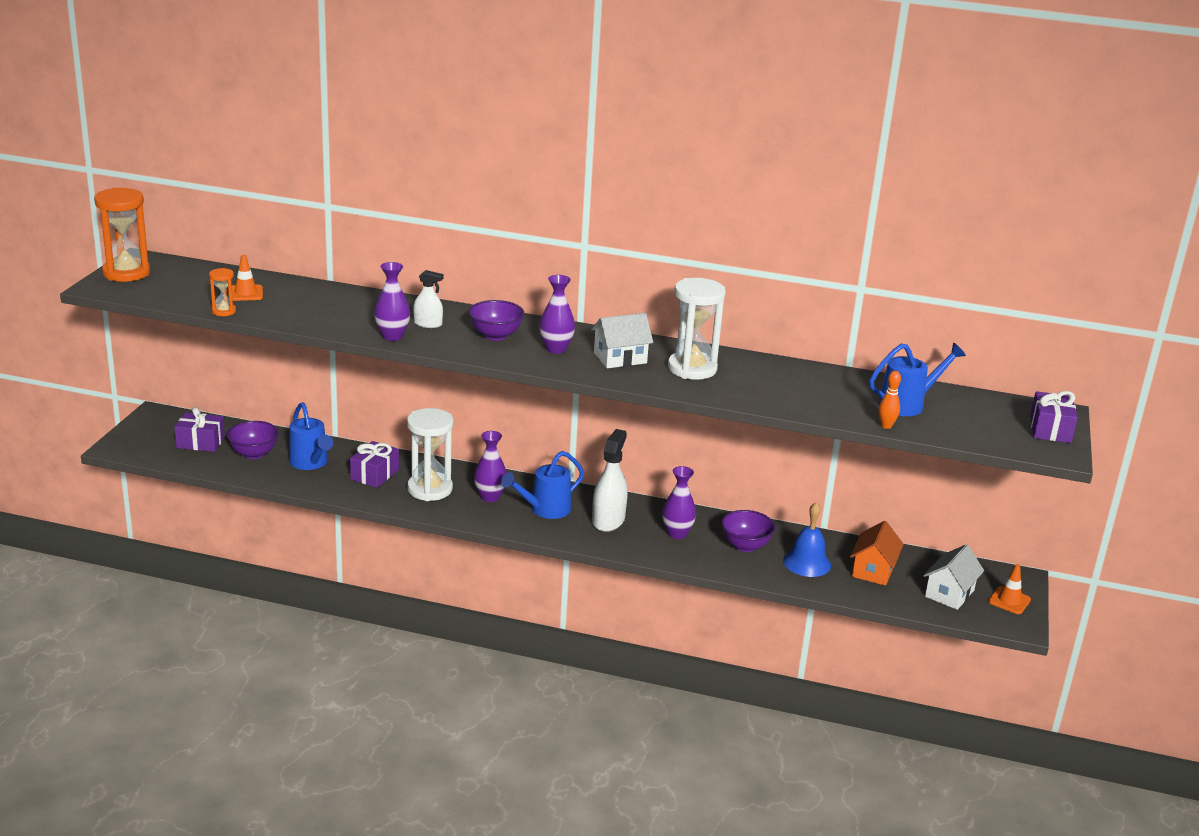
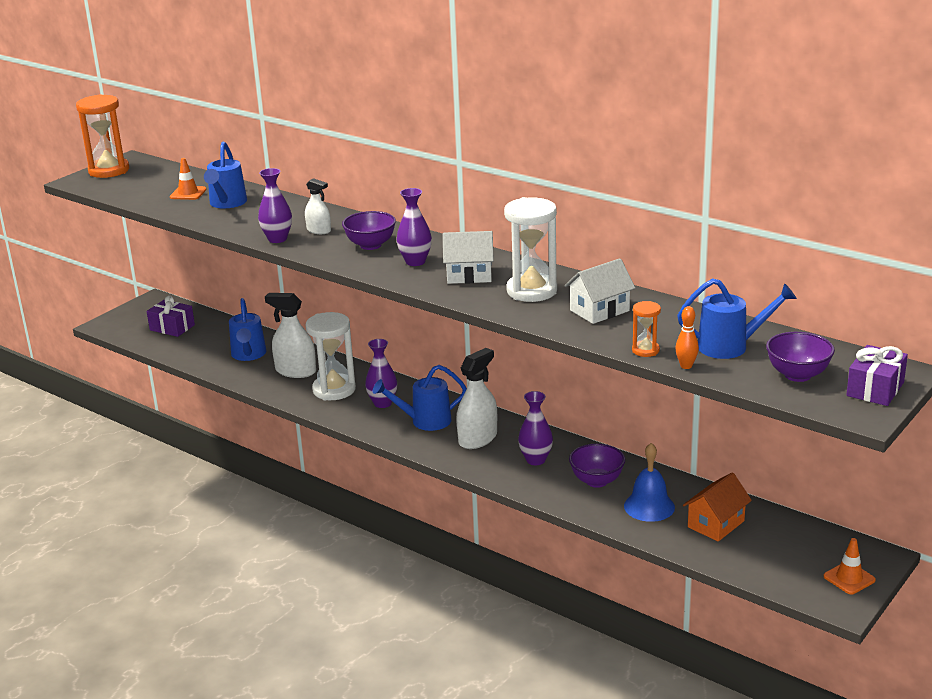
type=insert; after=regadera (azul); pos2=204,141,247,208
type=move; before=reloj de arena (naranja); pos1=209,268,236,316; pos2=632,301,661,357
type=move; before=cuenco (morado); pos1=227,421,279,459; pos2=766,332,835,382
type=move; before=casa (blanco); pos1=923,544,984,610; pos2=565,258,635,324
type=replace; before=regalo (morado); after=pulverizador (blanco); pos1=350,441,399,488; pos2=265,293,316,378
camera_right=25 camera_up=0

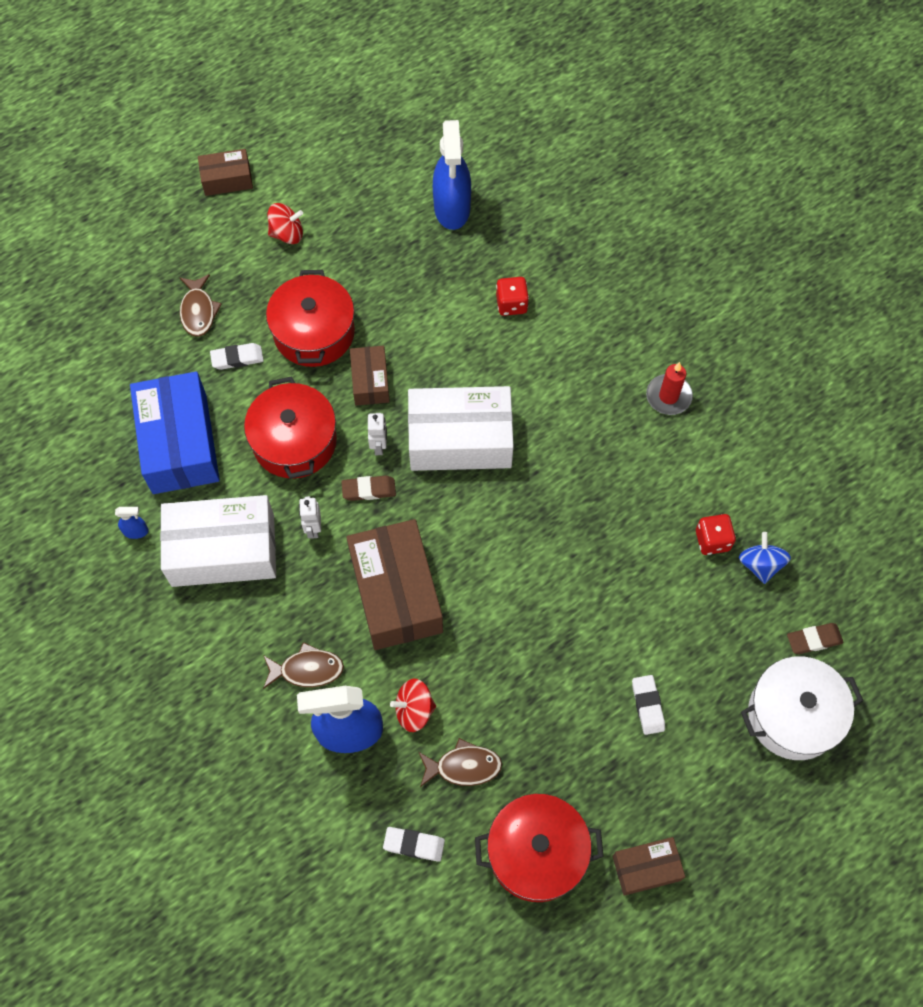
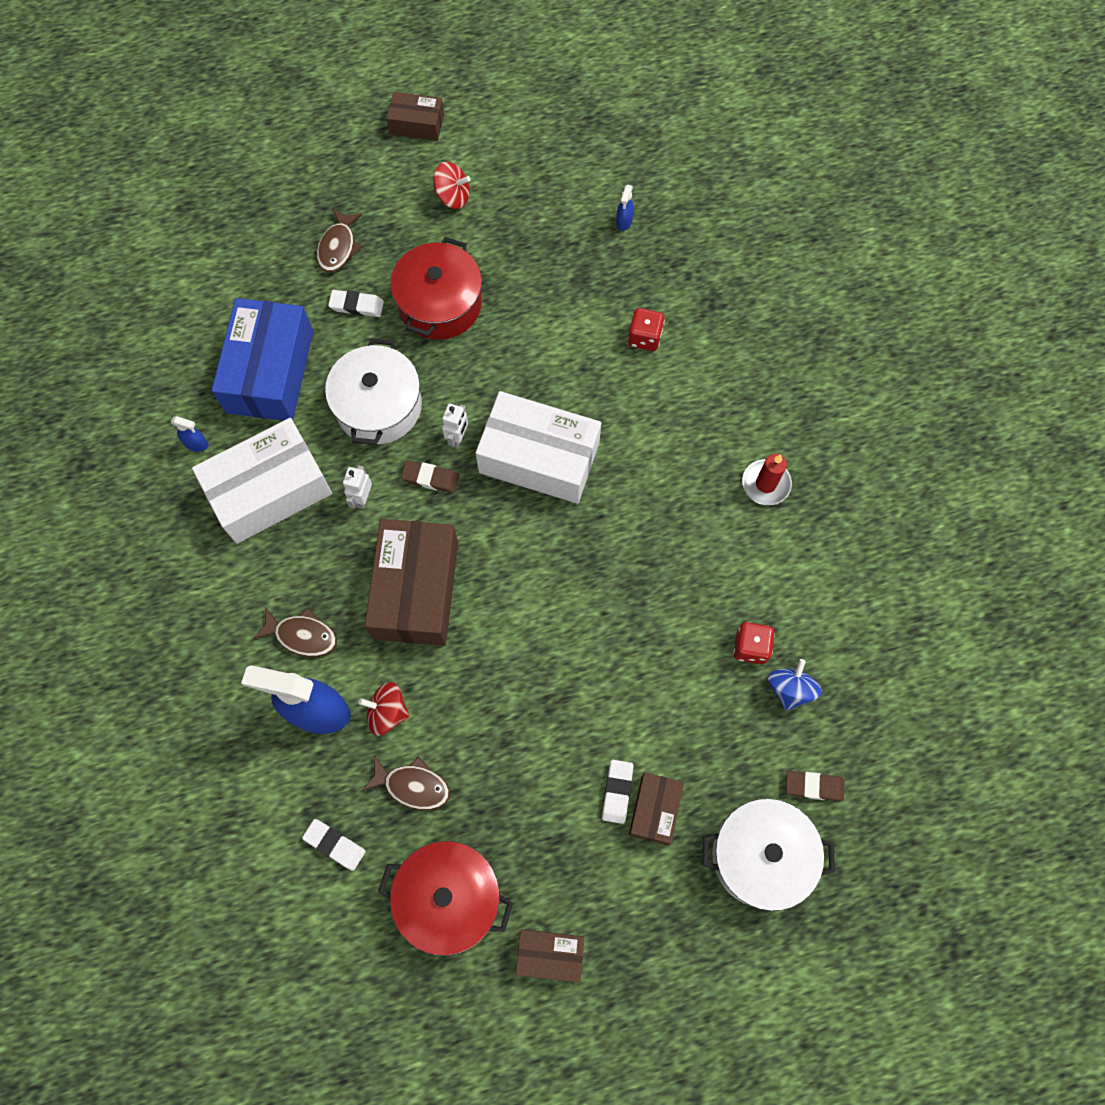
type=move; before=caja (marrón); pos1=350,346,390,406; pos2=629,772,684,845
type=recolor; before=olla (rojo); after=olla (blanco); pos1=244,376,337,479; pos2=325,339,422,445
type=rotate; before=caja (blanco); pos1=160,495,276,587; pos2=192,418,332,544; turn=-45
type=resize; before=pulverizador (azul); pos1=433,120,471,230; pos2=616,184,634,231; scale=0.41
camera_right=20 camera_up=5

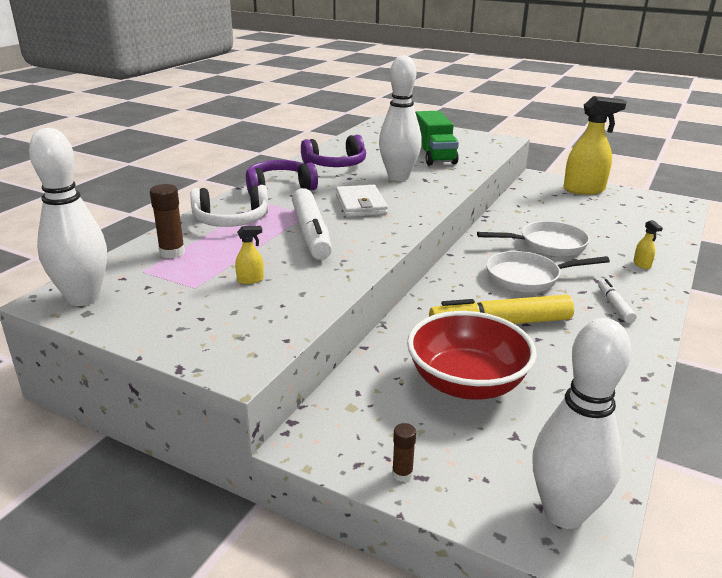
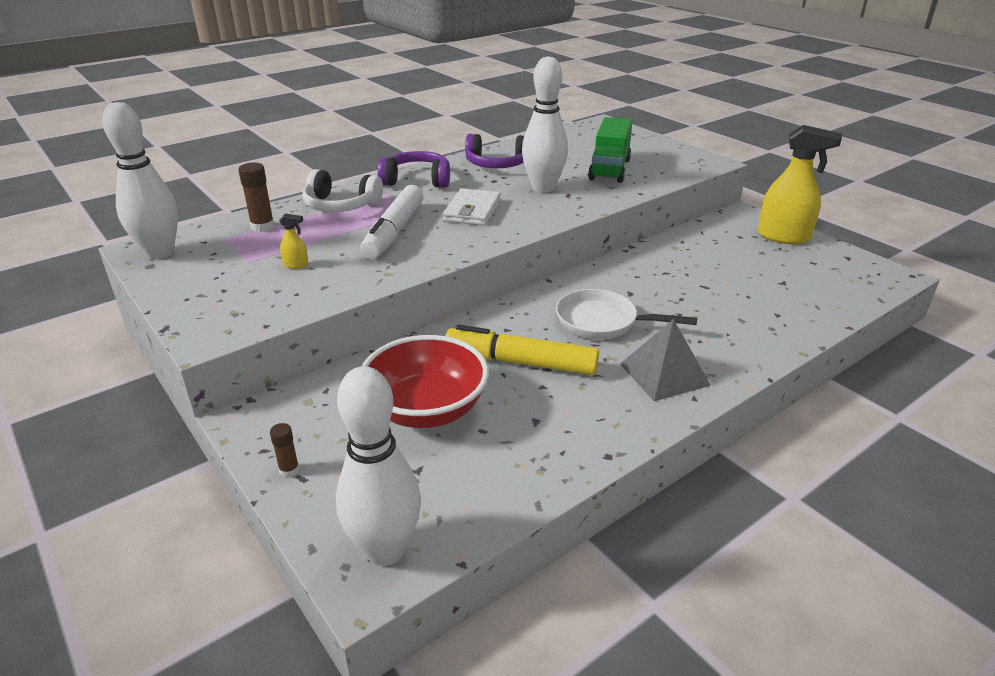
type=delete; before=sartén (blanco); pos1=477,221,590,257
type=delete; before=pulverizador (amarillo); pos1=633,220,663,269
type=replace; before=rotulador (blanco); after=pirámide (gris); pos1=598,279,636,323; pos2=620,319,711,401
camera_right=25 camera_up=5

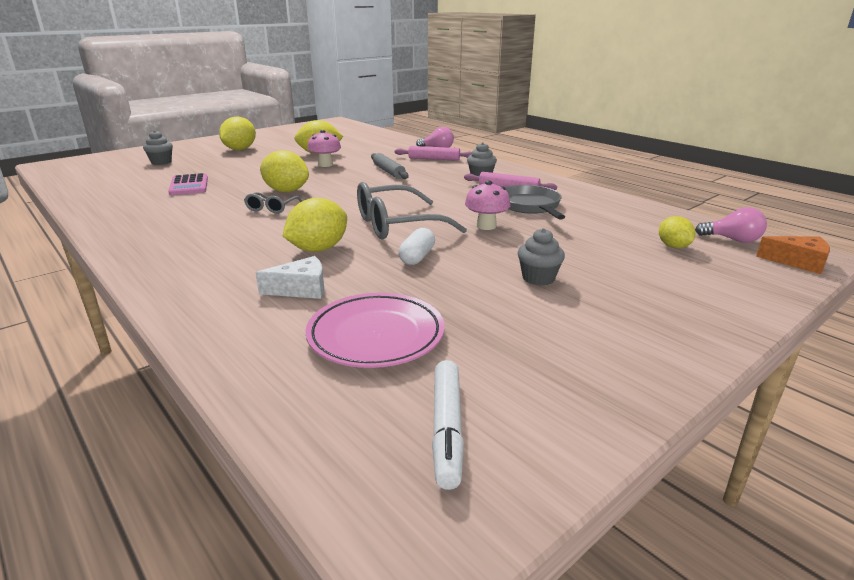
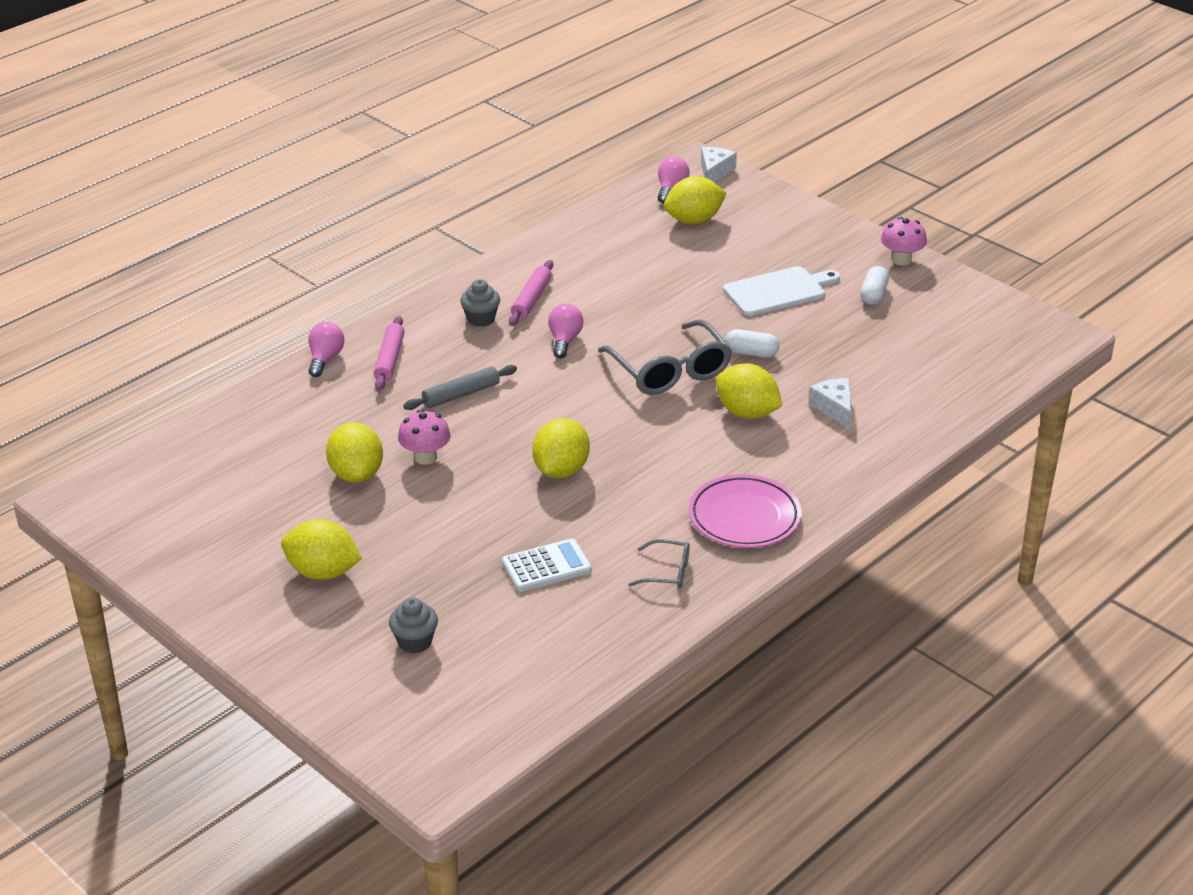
type=delete; before=rotulador (blanco); pos1=432,360,464,490
type=delete; before=sartén (gris); pos1=505,185,565,220
type=insert; after=bombilla (rosa); pos2=548,304,584,358
type=insert; after=cápsula (blanco); pos2=860,266,889,305
type=move; before=gafas (gris); pos1=244,192,302,214; pos2=628,539,690,588
type=move; before=plato (rosa); pos1=305,293,445,368; pos2=688,474,802,548
type=move; before=seta (rosa); pos1=465,181,511,230; pos2=881,217,927,266
type=replace; before=magdalena (gris); after=tabla de cortar (blanco); pos1=518,228,565,286; pos2=723,266,840,316
type=recolor; before=calculadora (rosa); after=calculadora (blanco); pos1=168,173,208,195; pos2=502,539,592,592
type=recolor; before=queso (naranja); after=queso (blanco); pos1=756,236,830,274; pos2=701,147,737,182
type=resize; before=limón (amarillo); pos1=659,216,695,248; pos2=664,176,727,224; scale=1.67
camera_right=-95 camera_up=10

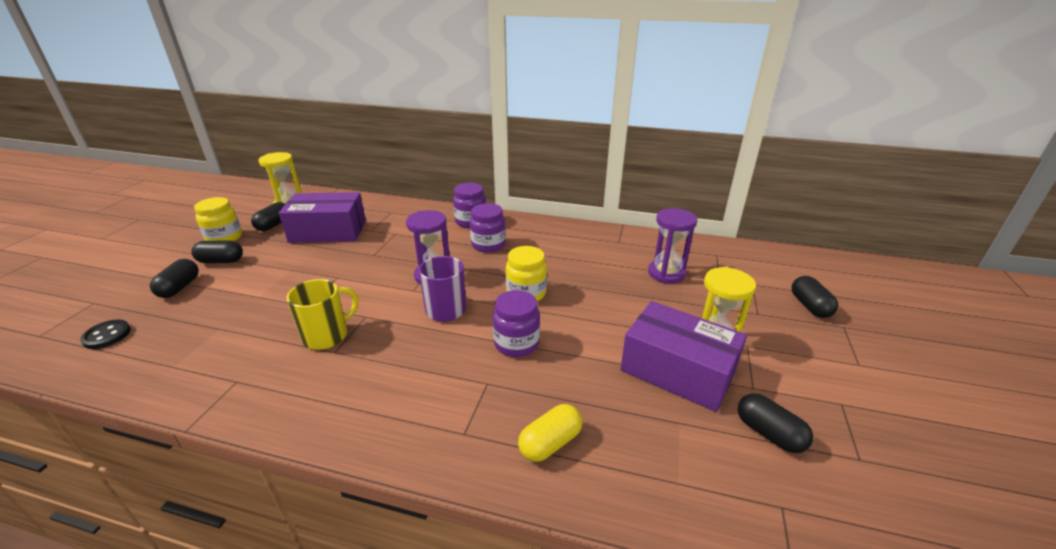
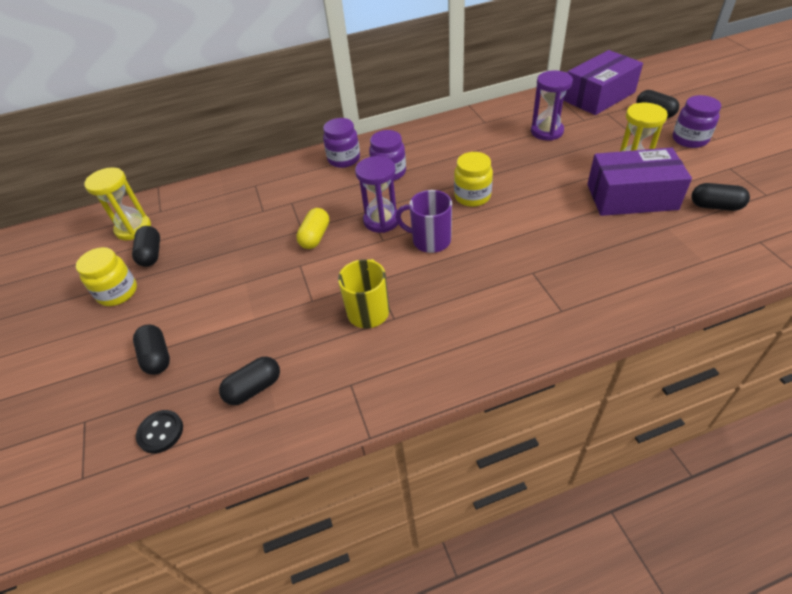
type=move; before=cápsula (negro); pos1=191,240,243,263; pos2=219,357,280,405
type=move; before=caja (morado); pos1=279,192,366,243; pos2=563,50,643,115
type=move; before=tarro (morado); pos1=493,290,540,357; pos2=673,95,721,148
type=move; before=cápsula (amarillo); pos1=518,404,582,462; pos2=296,208,329,249
camera_right=-30 camera_up=15

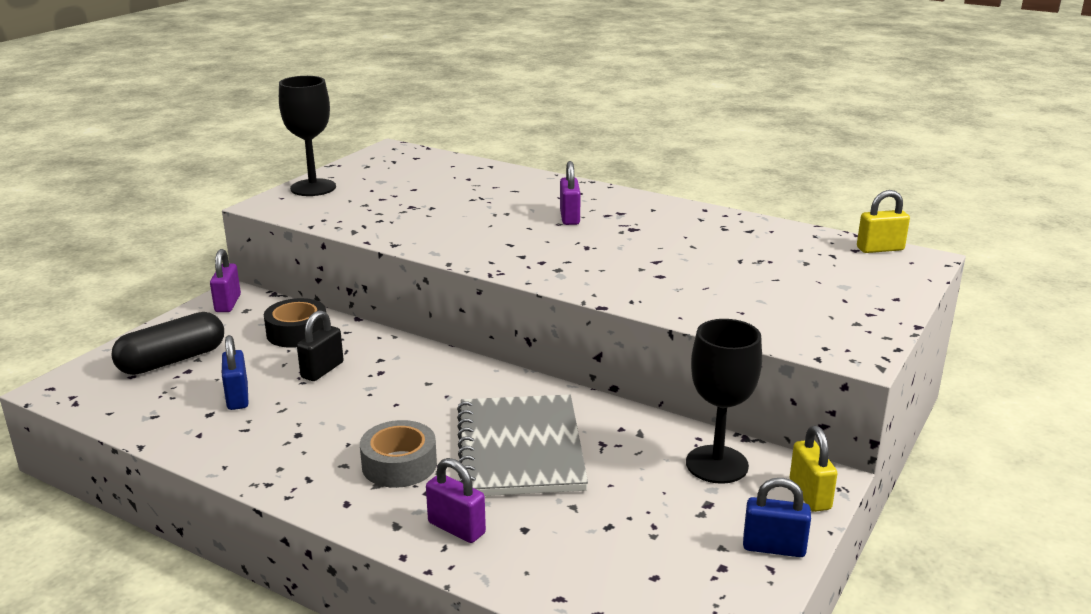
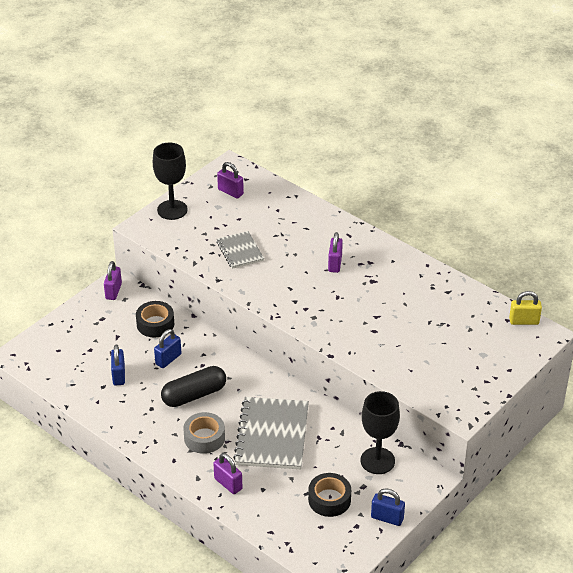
type=delete; before=candado (amarillo); pos1=790,425,837,512
type=insert; after=cuaderno (gris); pos2=216,231,264,269
type=insert; after=candado (morado); pos2=217,162,244,198
type=insert; after=cinta adhesiva (negro); pos2=308,473,351,517
type=move; before=cápsula (negro); pos1=111,312,224,375; pos2=161,366,226,407
type=recolor; before=candado (negro); after=candado (azul); pos1=297,310,344,381; pos2=154,329,181,368
camera_right=10 camera_up=15

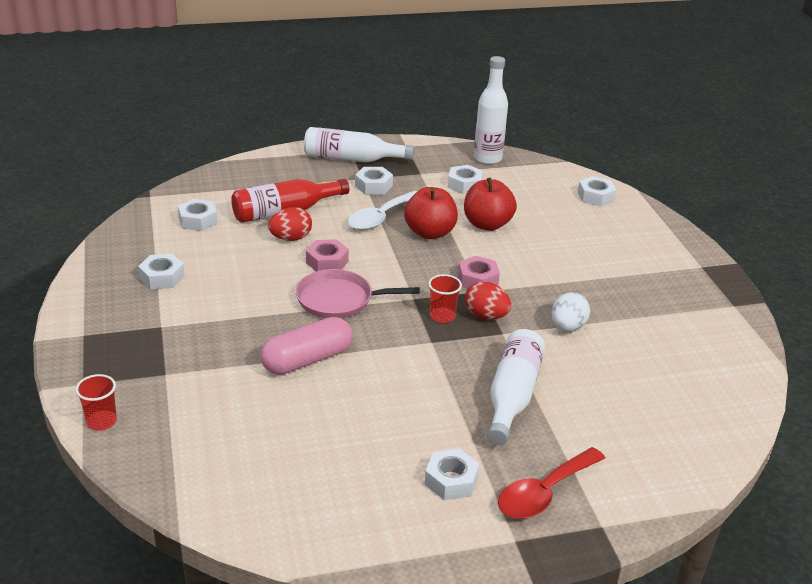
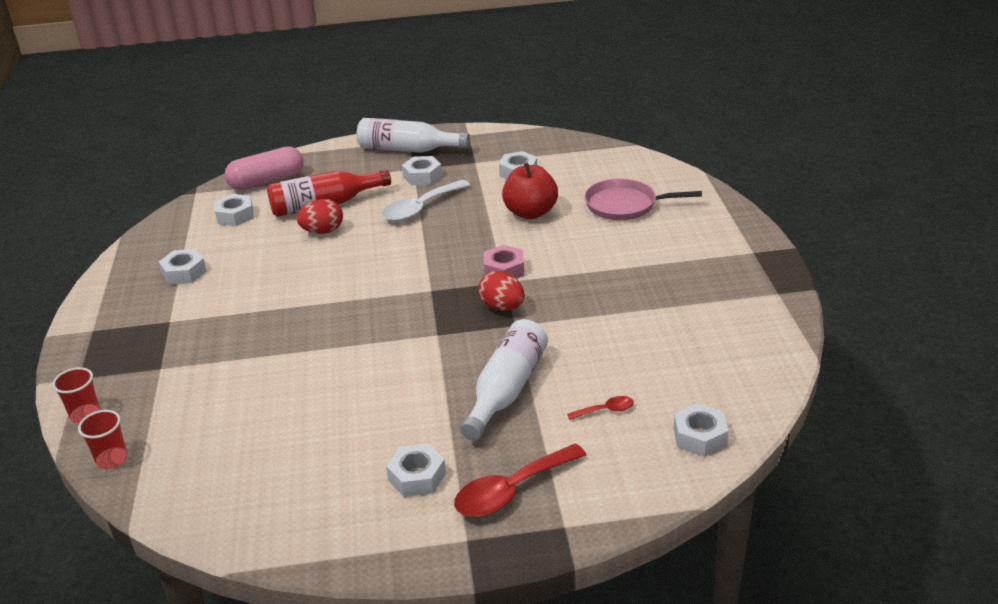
type=delete; before=tuerca (rosa); pos1=306,239,349,271
type=delete; before=manzana (rojo); pos1=404,187,458,239
type=delete; before=botella (blanco); pos1=474,56,508,165
type=delete; before=huevo (blanco); pos1=551,292,590,332
type=insert; after=cuchara (rojo); pos2=567,396,634,420
type=move; before=cápsula (rosa); pos1=260,317,353,375; pos2=225,146,304,190
type=move; before=sartén (rosa); pos1=296,269,420,318; pos2=584,179,702,220
type=move; before=vaso (rojo); pos1=428,274,462,323; pos2=78,410,128,469
type=move; before=tuerca (blanco); pos1=578,176,616,207; pos2=674,403,729,457
camera_right=10 camera_up=0

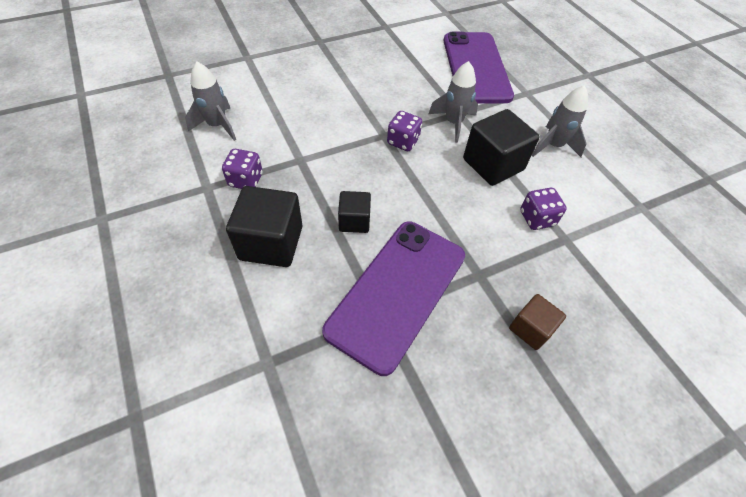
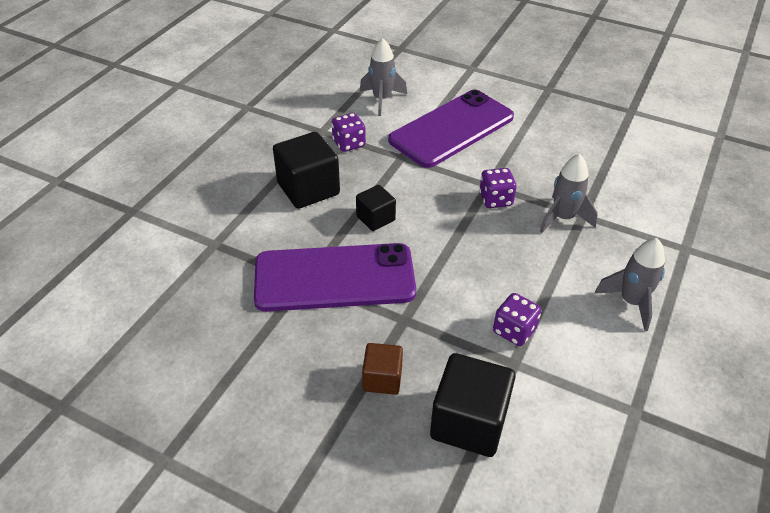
type=move; before=móvil (morado); pos1=444,32,514,104; pos2=388,90,514,168
type=move; before=cubo (negro); pos1=463,109,540,186; pos2=430,353,516,457
camera_right=55 camera_up=-10

